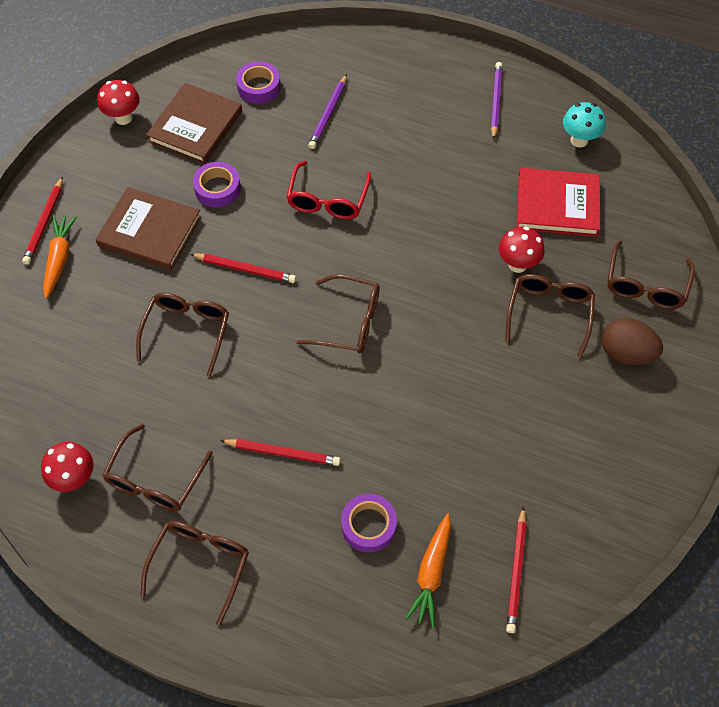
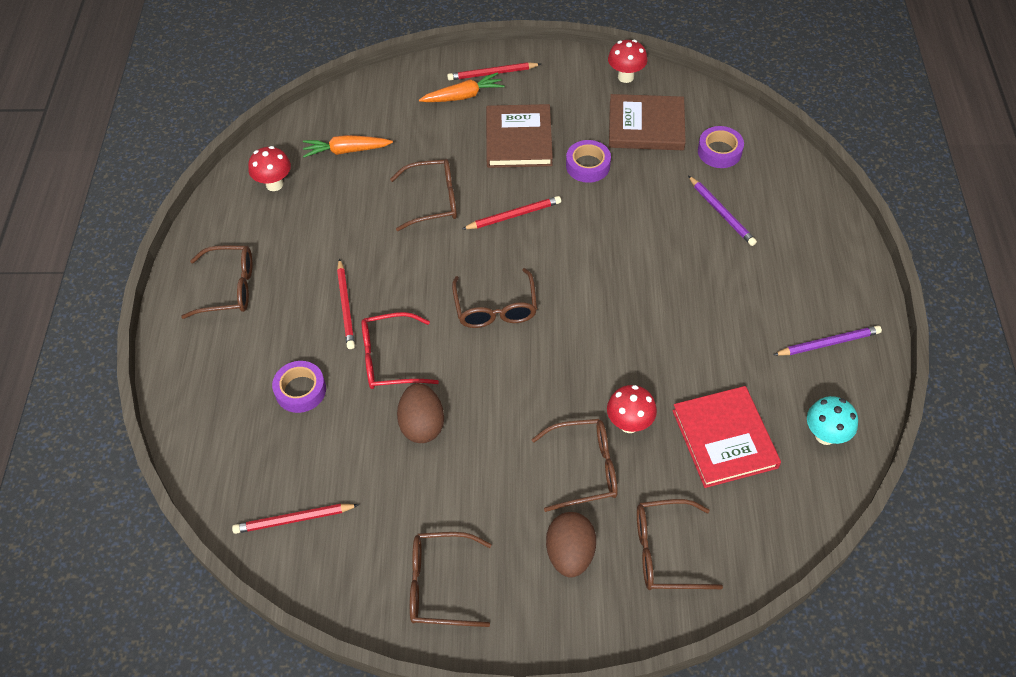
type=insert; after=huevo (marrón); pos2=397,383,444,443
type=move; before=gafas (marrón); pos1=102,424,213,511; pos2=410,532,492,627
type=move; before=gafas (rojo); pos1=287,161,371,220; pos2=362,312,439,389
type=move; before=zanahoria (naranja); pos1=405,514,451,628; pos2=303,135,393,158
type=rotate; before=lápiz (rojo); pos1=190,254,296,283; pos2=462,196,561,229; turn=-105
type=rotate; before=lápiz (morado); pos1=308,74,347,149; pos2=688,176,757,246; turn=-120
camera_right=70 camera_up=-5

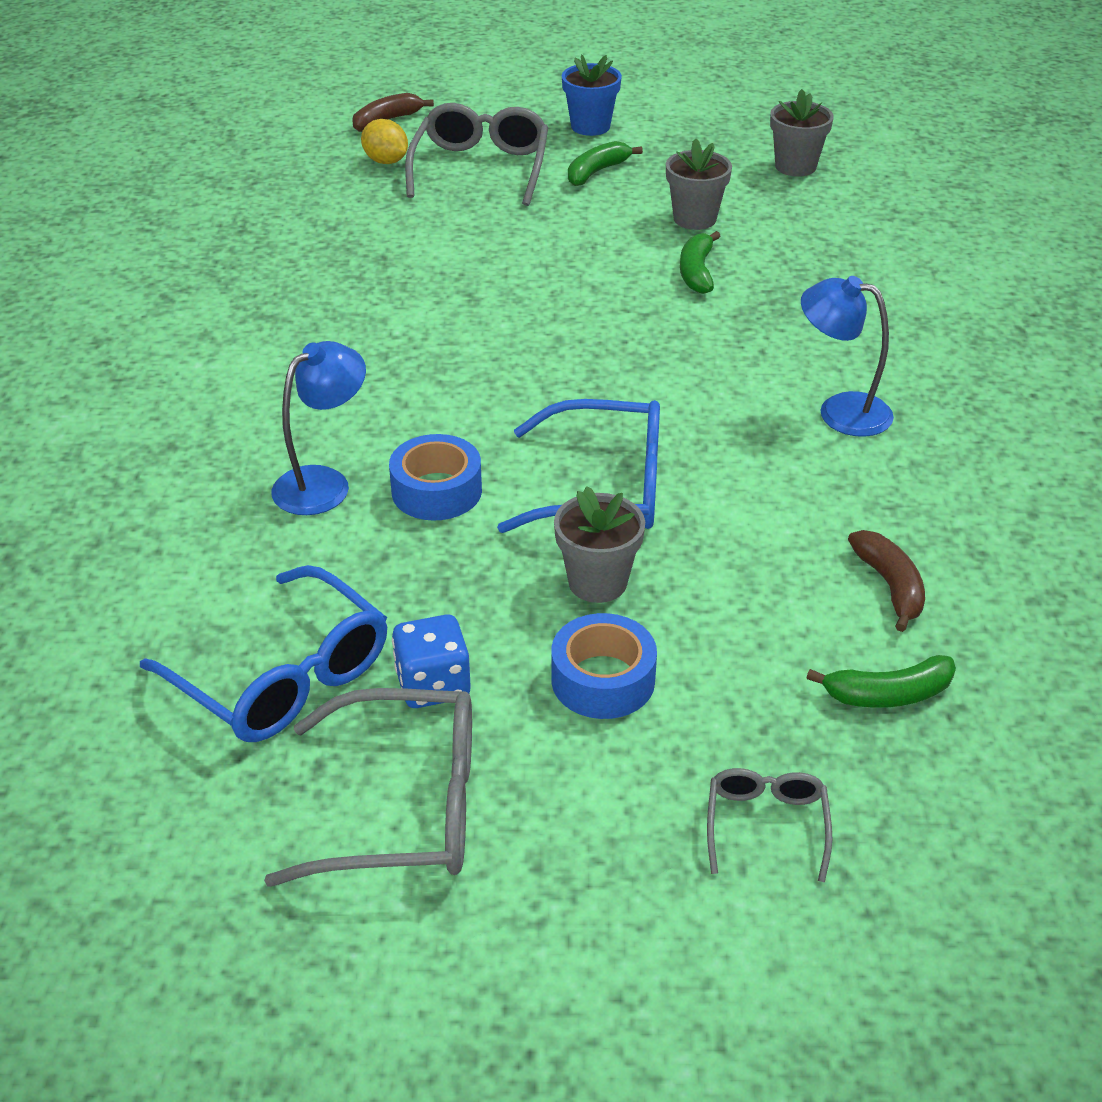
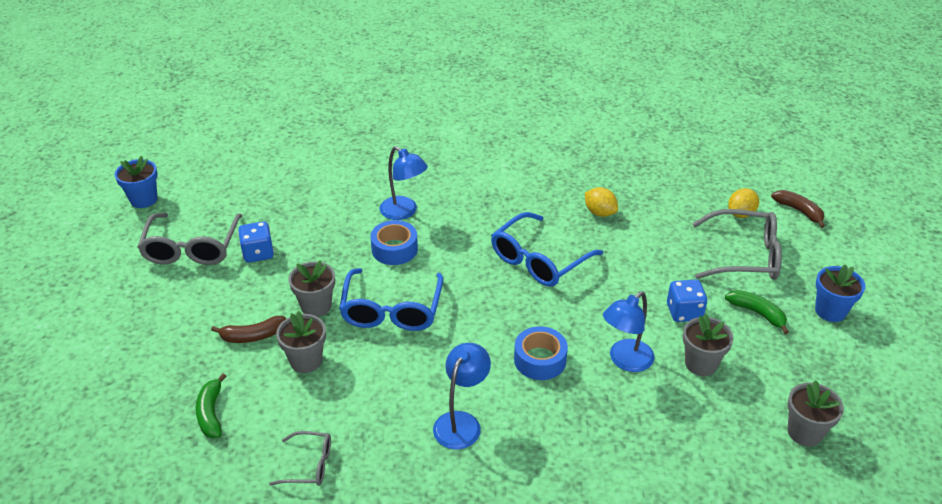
type=insert; after=maceta (azul); pos2=114,155,158,208
type=insert; after=maceta (gris); pos2=276,311,326,373
type=insert; after=limón (amarillo); pos2=585,187,618,217
type=insert; after=dado (azul); pos2=667,280,707,322
type=move; before=gafas (azul); pos1=140,565,387,742; pos2=491,212,603,287
type=move; before=cinta adhesiva (azul); pos1=551,613,657,719; pos2=514,326,568,380
type=move; before=gafas (gris); pos1=707,768,832,883; pos2=269,431,331,486
type=move; before=plátano (marrón); pos1=848,530,925,632; pos2=211,316,286,343
type=replace; before=plátano (verde); after=lámpara (azul); pos1=680,231,720,294; pos2=603,291,654,372
camera_right=90 camera_up=0

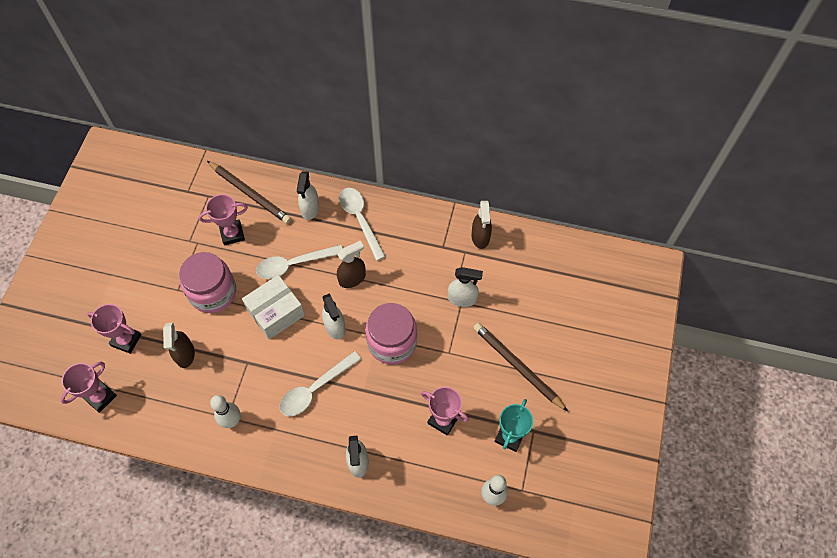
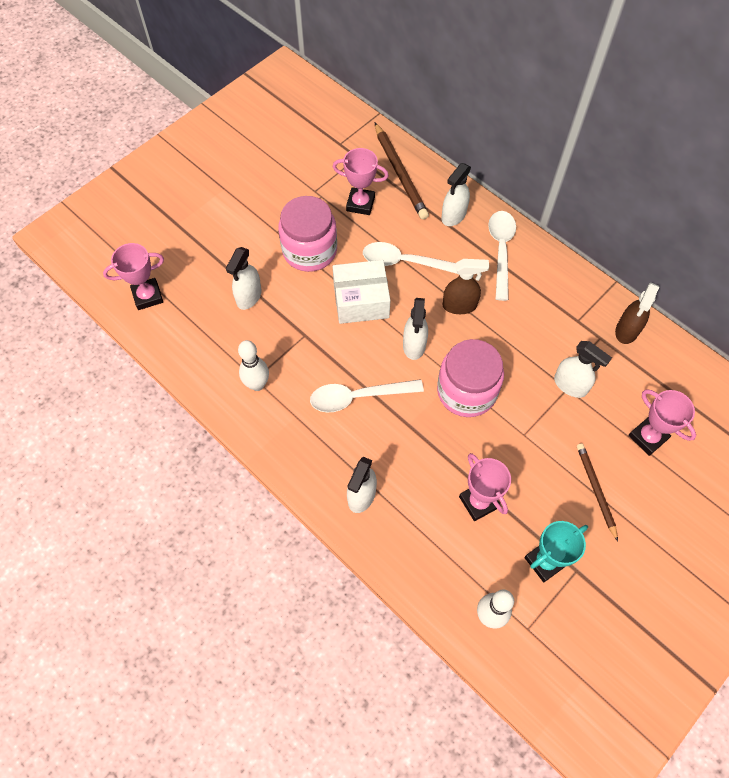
type=move; before=trofeo (rosa); pos1=87,304,142,354; pos2=628,389,696,456
type=recolor; before=pulverizador (marrón); after=pulverizador (blanco); pos1=163,323,195,368; pos2=226,247,262,310
type=resize; before=lápiz (marrón); pos1=473,323,568,412; pos2=577,443,618,541; scale=0.65
camera_right=30 camera_up=0

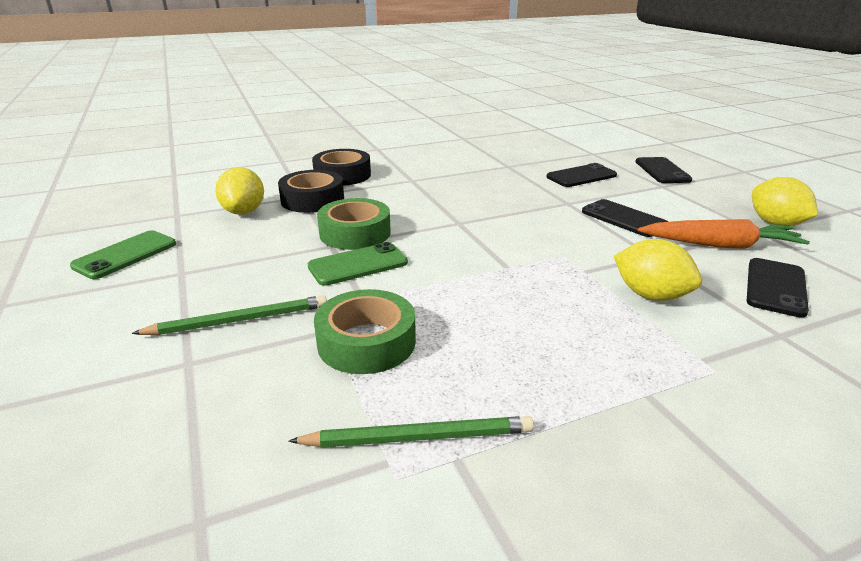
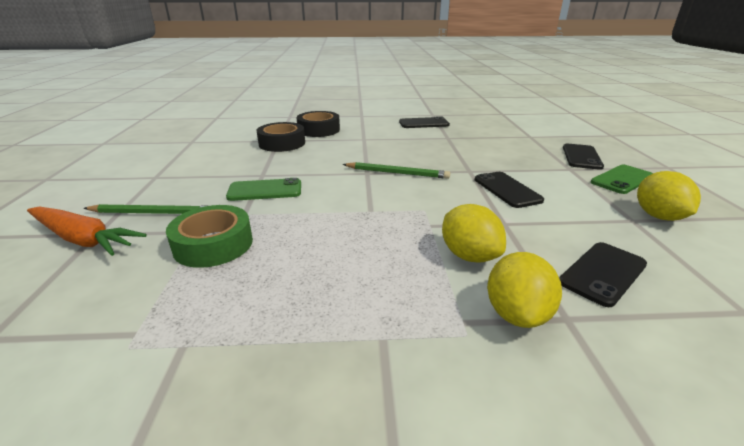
type=delete; before=cinta adhesiva (verde); pos1=317,198,391,250
type=move; before=móvil (verde); pos1=70,230,176,279; pos2=591,165,653,194
type=move; before=limón (amarillo); pos1=215,167,264,215; pos2=487,252,562,328
type=move; before=lápiz (verde); pos1=288,416,534,447; pos2=343,162,450,179
type=move; before=móvil (negro); pos1=546,163,617,187; pos2=399,116,450,128
type=move; before=zanahoria (naranja); pos1=638,219,810,249; pos2=27,206,147,256
camera_right=20 camera_up=0

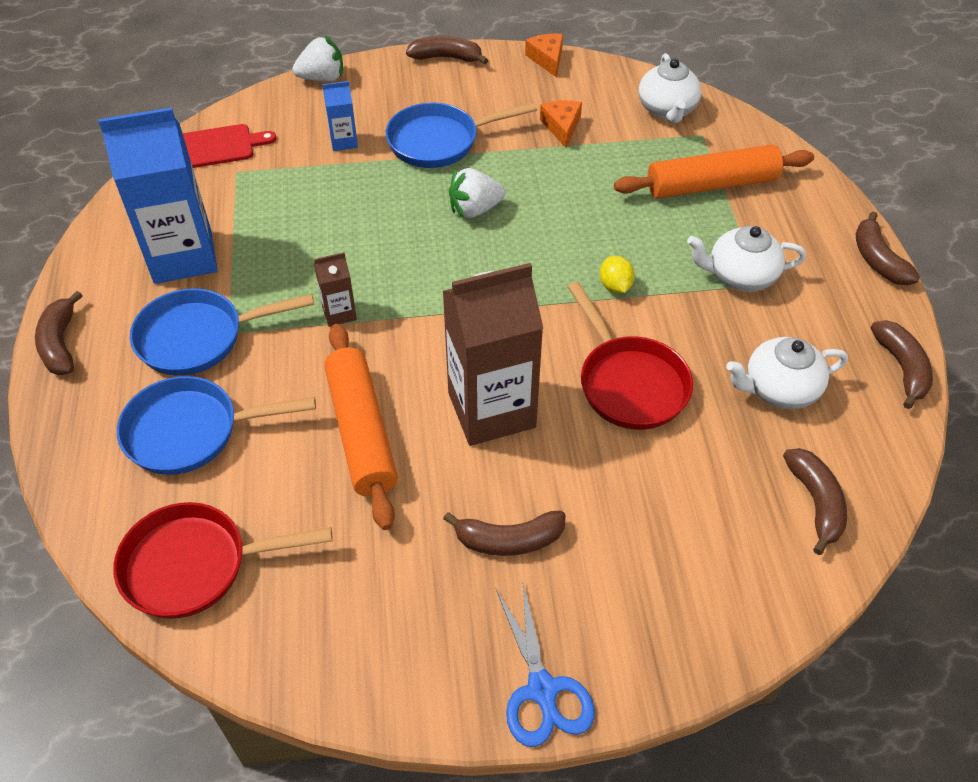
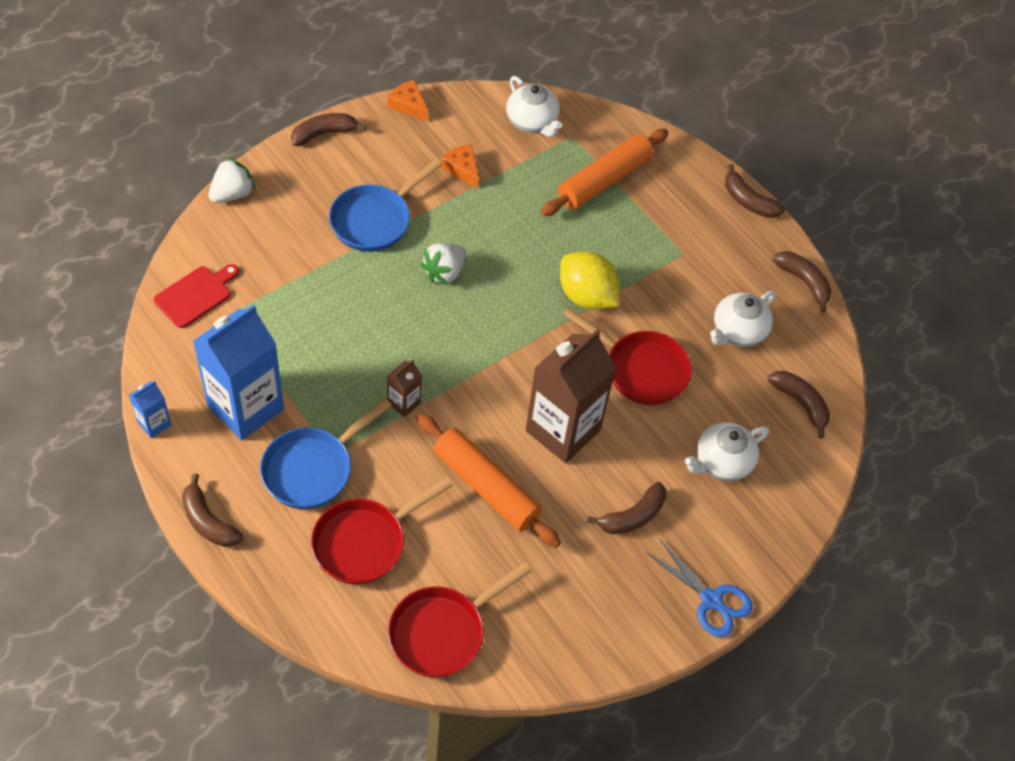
type=move; before=cartón de leche (azul); pos1=322,81,358,151; pos2=129,381,171,438
type=move; before=tetera (blanco); pos1=687,226,806,292; pos2=685,422,769,481
type=recolor; before=sartén (azul); after=sartén (rojo); pos1=117,376,316,475; pos2=311,477,453,584
type=resize; before=limón (amarillo); pos1=600,256,635,293; pos2=560,252,620,310; scale=1.99
camera_right=-35 camera_up=5

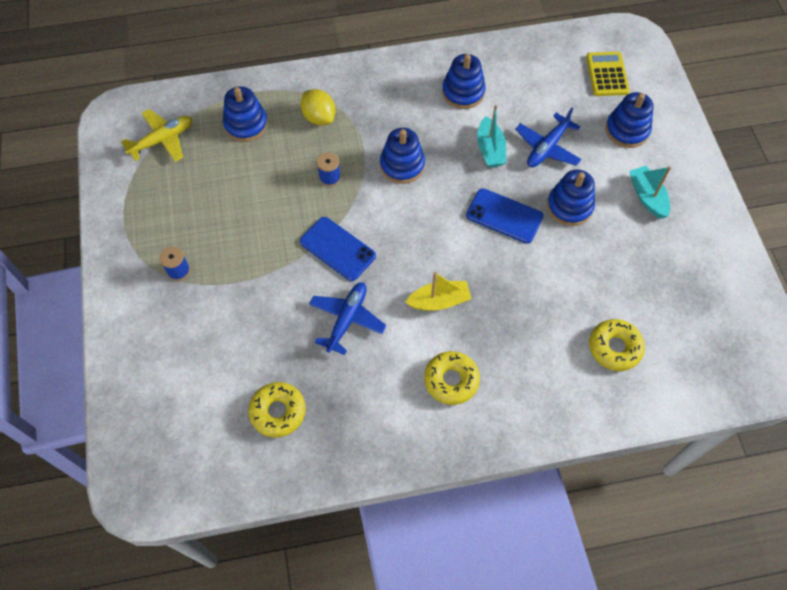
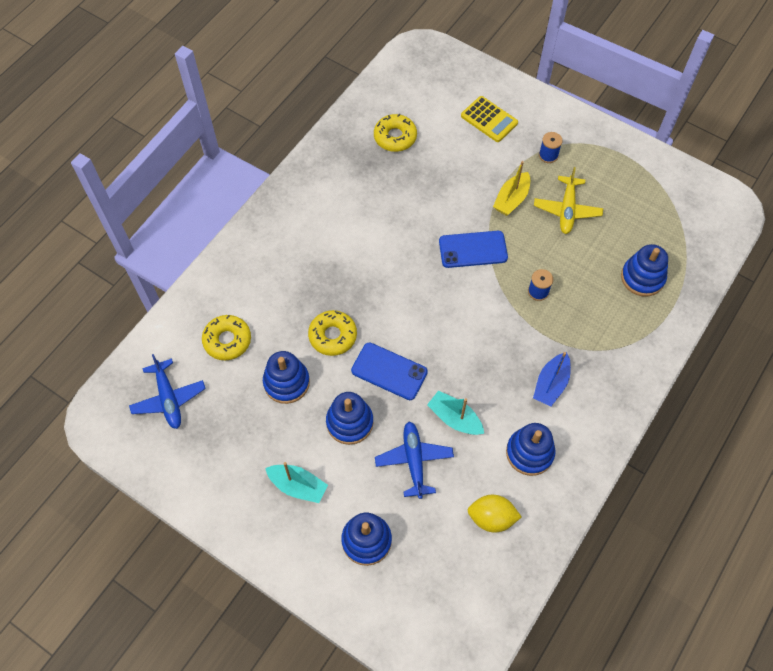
type=insert; after=barco (azul); pos2=533,352,571,407
type=move; before=avión (amarillo); pos1=121,109,192,162; pos2=534,167,603,234
type=move; before=limón (amarillo); pos1=301,89,336,125; pos2=468,495,521,533
type=move; before=avión (azul); pos1=309,282,386,355; pos2=129,354,206,429
type=move; before=juguete apilable (azul); pos1=380,128,425,184; pos2=263,351,310,404
type=move; before=barco (amarillo); pos1=405,272,472,311; pos2=493,161,530,216
type=move; before=rosquilla (amarillo); pos1=424,351,480,405; pos2=308,310,357,356
type=move; before=calculadora (amarillo); pos1=586,52,630,96; pos2=461,96,518,142
type=rotate; before=móvil (azul); pos1=466,188,544,243; pos2=351,342,428,400; turn=45
camera_right=135 camera_up=0

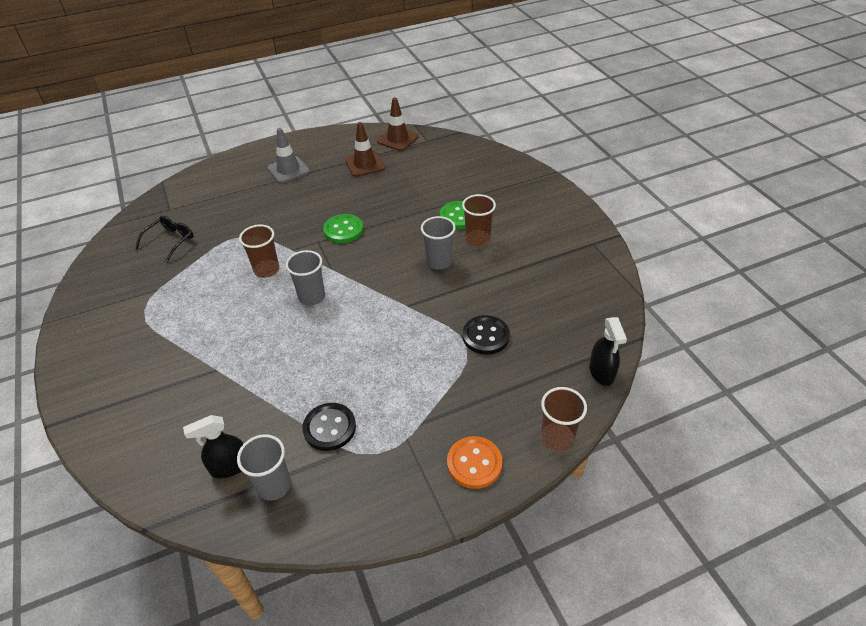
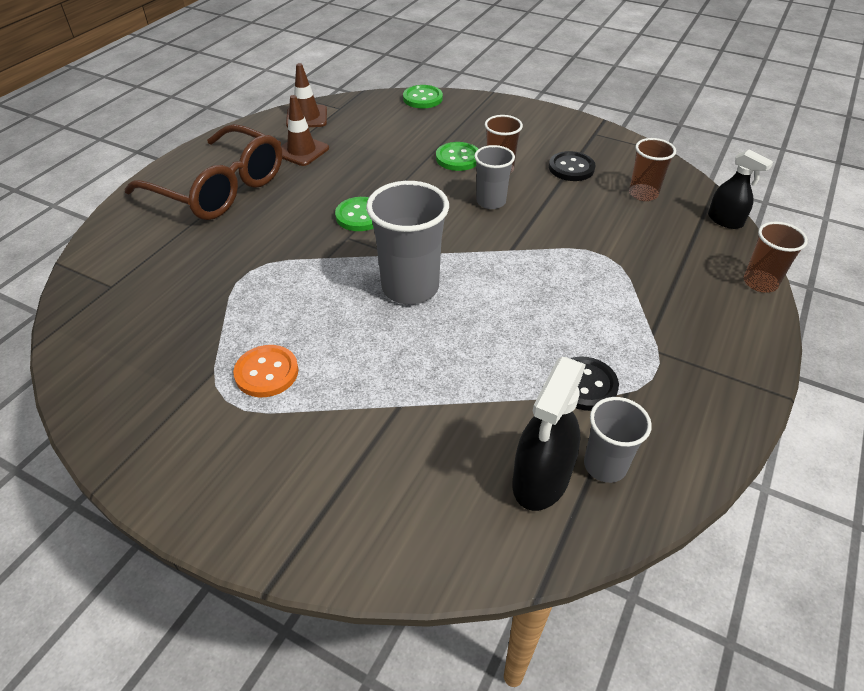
type=delete; before=gafas (negro); pos1=135,216,193,263
type=insert; after=botón (verde); pos2=403,85,443,108
type=move; before=vaso (marrón); pos1=239,224,279,278; pos2=629,138,676,201
type=move; before=botón (naranja); pos1=447,436,503,489; pos2=233,345,299,397
type=move; before=botón (negro); pos1=463,315,510,355; pos2=549,151,596,181
type=replace; before=cono de tráfico (gris); after=gafas (marrón); pos1=267,128,310,183; pos2=125,124,282,220
type=resize; before=pulverizador (negro); pos1=183,415,244,478; pos2=512,357,586,511; scale=1.55
type=resize; before=vaso (gris); pos1=286,250,325,305; pos2=366,181,449,304; scale=1.68
camera_right=-40 camera_up=0

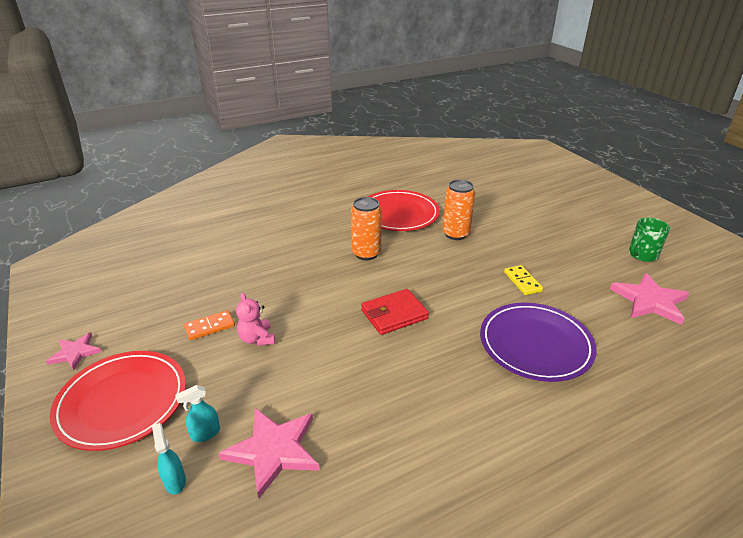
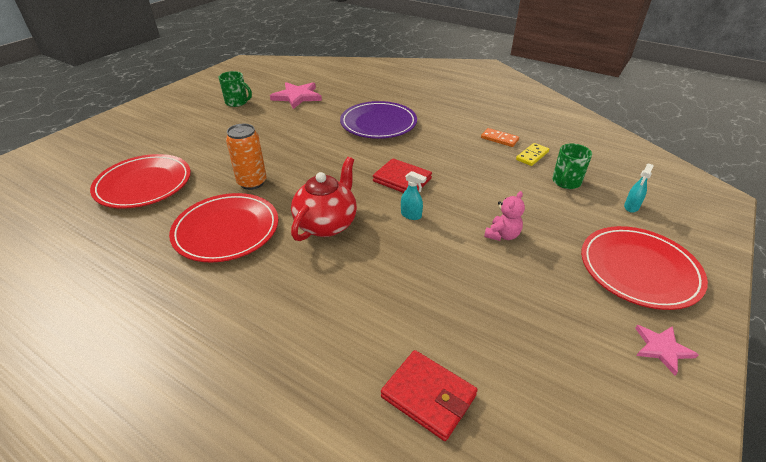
type=insert; after=plato (rojo); pos2=90,154,191,209
type=insert; after=cartera (rojo); pos2=381,350,477,441
type=move; before=pulverizador (turquesa); pos1=175,385,220,442; pos2=401,171,427,220
type=move; before=ficha de dominó (naranja); pos1=184,310,235,340; pos2=481,128,519,147
type=move; before=ficha de dominó (amarillo); pos1=504,265,543,295; pos2=516,143,549,166
type=replace; before=estrella (rosa); after=taza (verde); pos1=218,408,320,499; pos2=552,144,592,189
type=replace; before=lata (naranja); after=tetera (rojo); pos1=351,197,382,260; pos2=291,157,357,241
camera_right=-120 camera_up=5

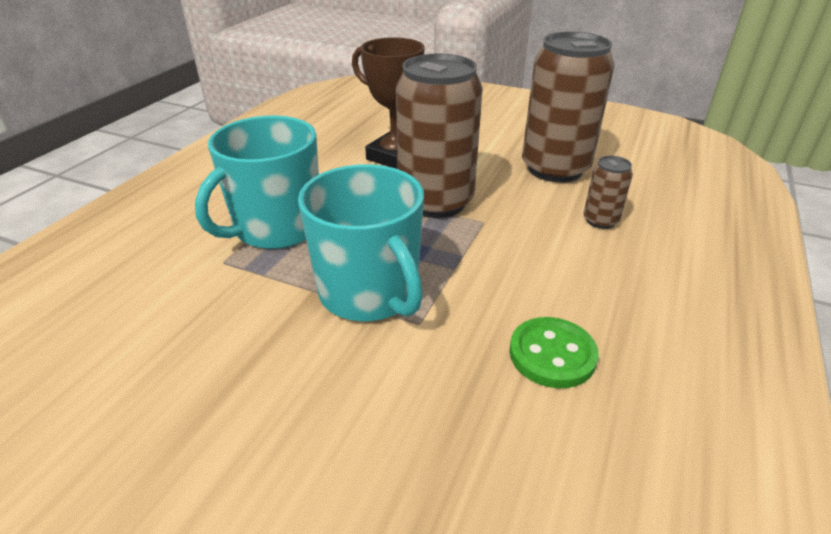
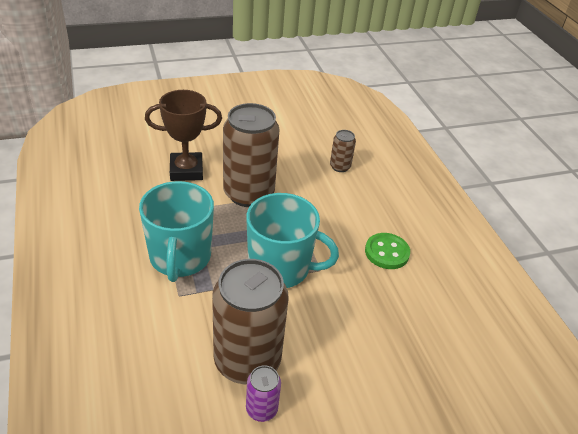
type=insert; after=lata (morado); pos2=246,365,281,422
type=move; before=lata (marrón); pos1=522,32,614,182; pos2=212,259,289,384
camera_right=-45 camera_up=5

